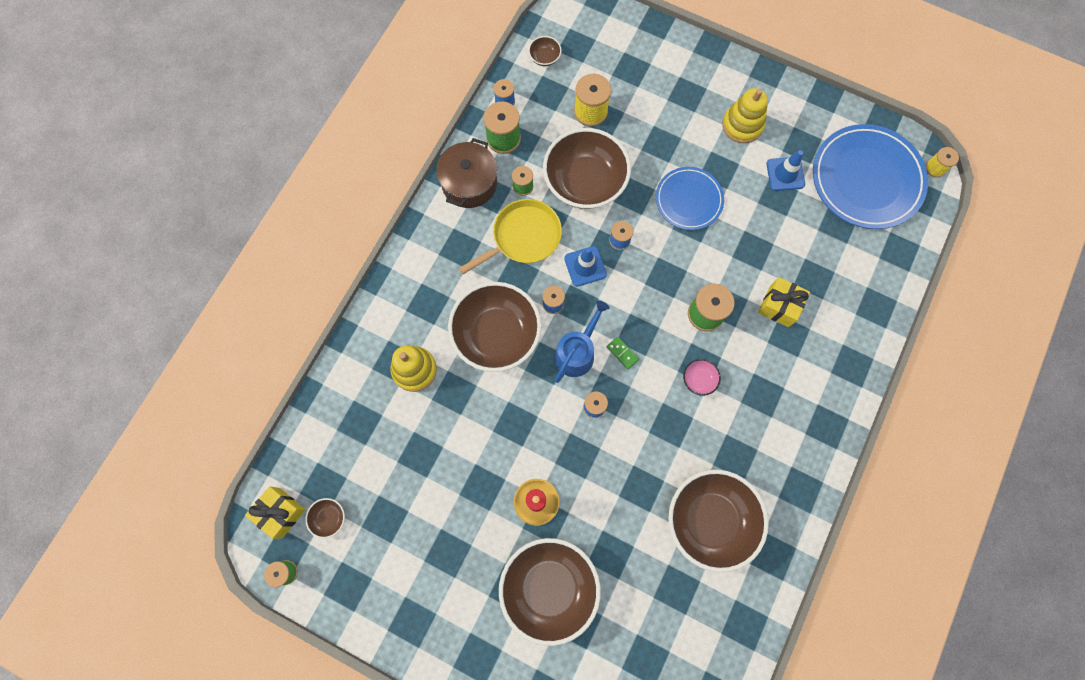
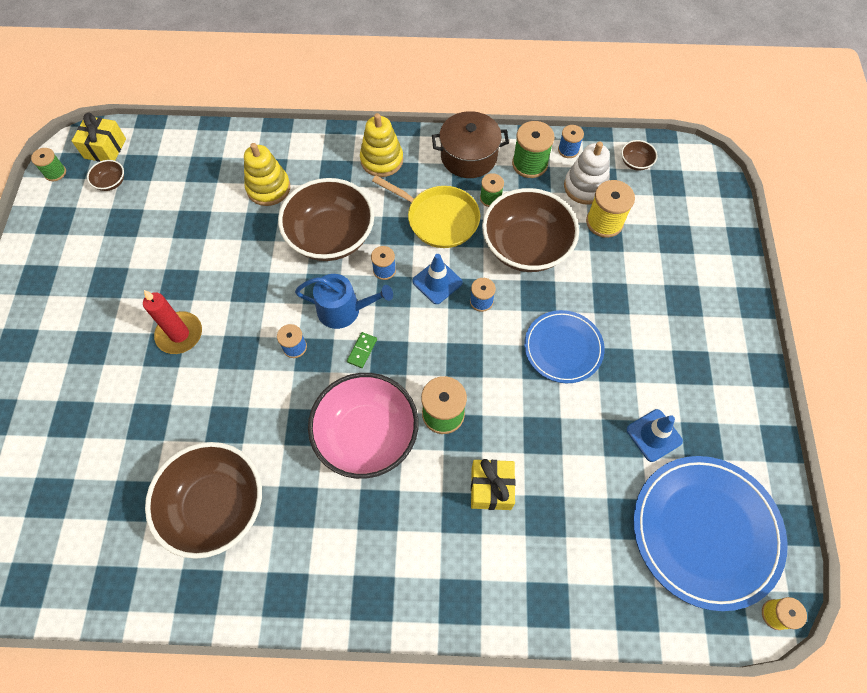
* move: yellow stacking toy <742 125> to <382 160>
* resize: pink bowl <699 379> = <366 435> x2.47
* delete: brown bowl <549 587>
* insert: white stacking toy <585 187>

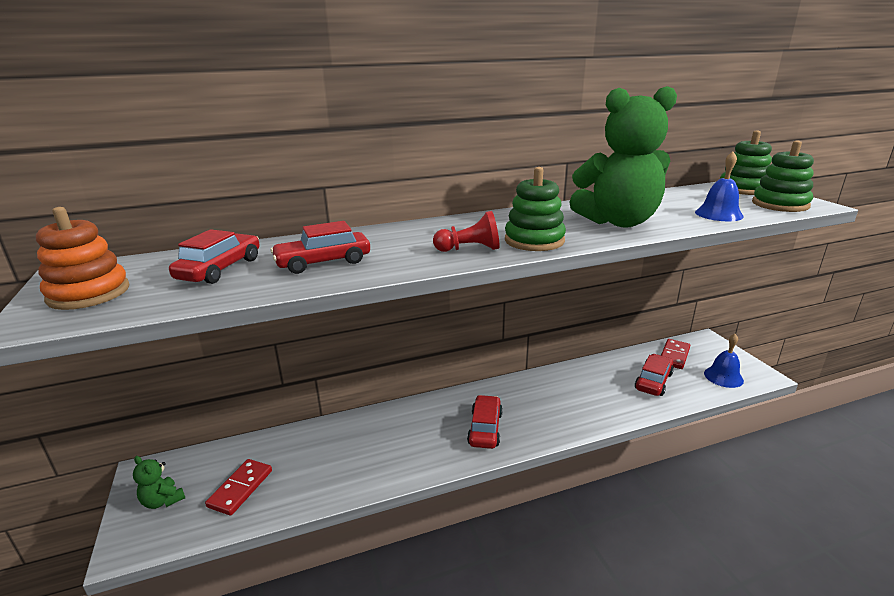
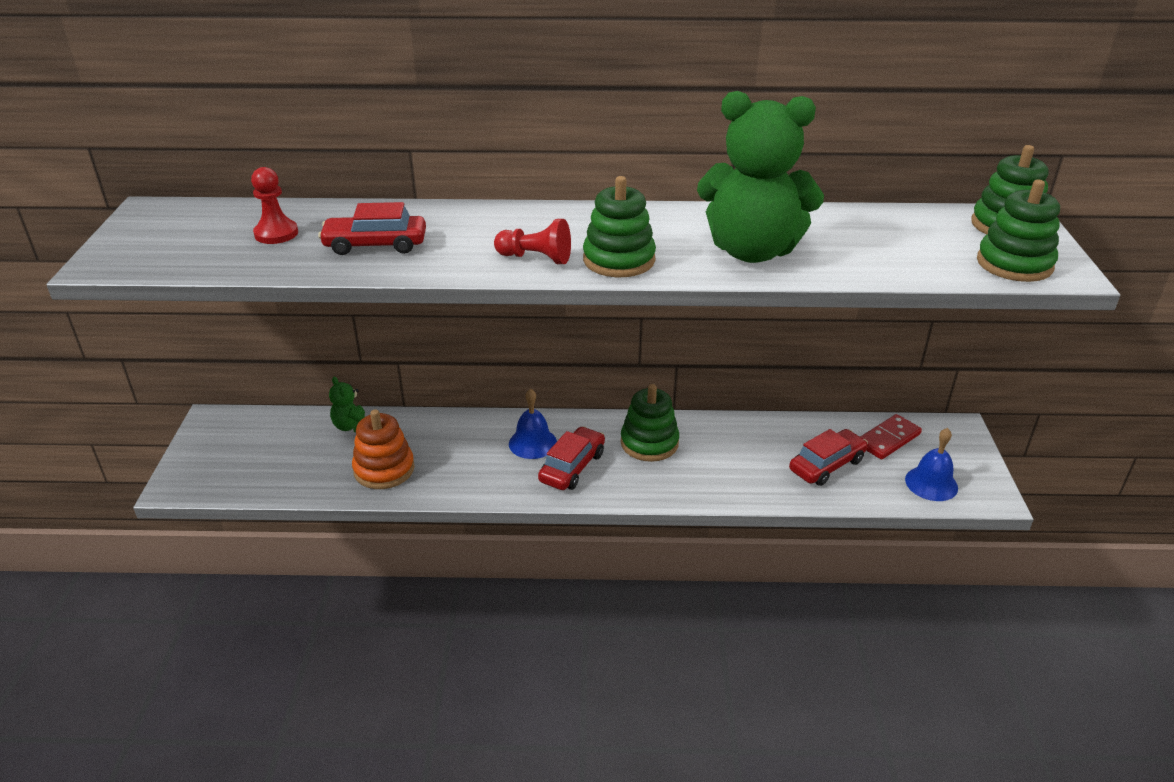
* move: blue bell <718 214> to <532 443>
* move: orange stacking toy <89 293> to <384 469>
* replace: red car <220 269> to red pawn <276 233>
* move: green teddy bear <163 501> to <352 426>
* delete: red domino <240 488>
* insert: green stacking toy <649 443>

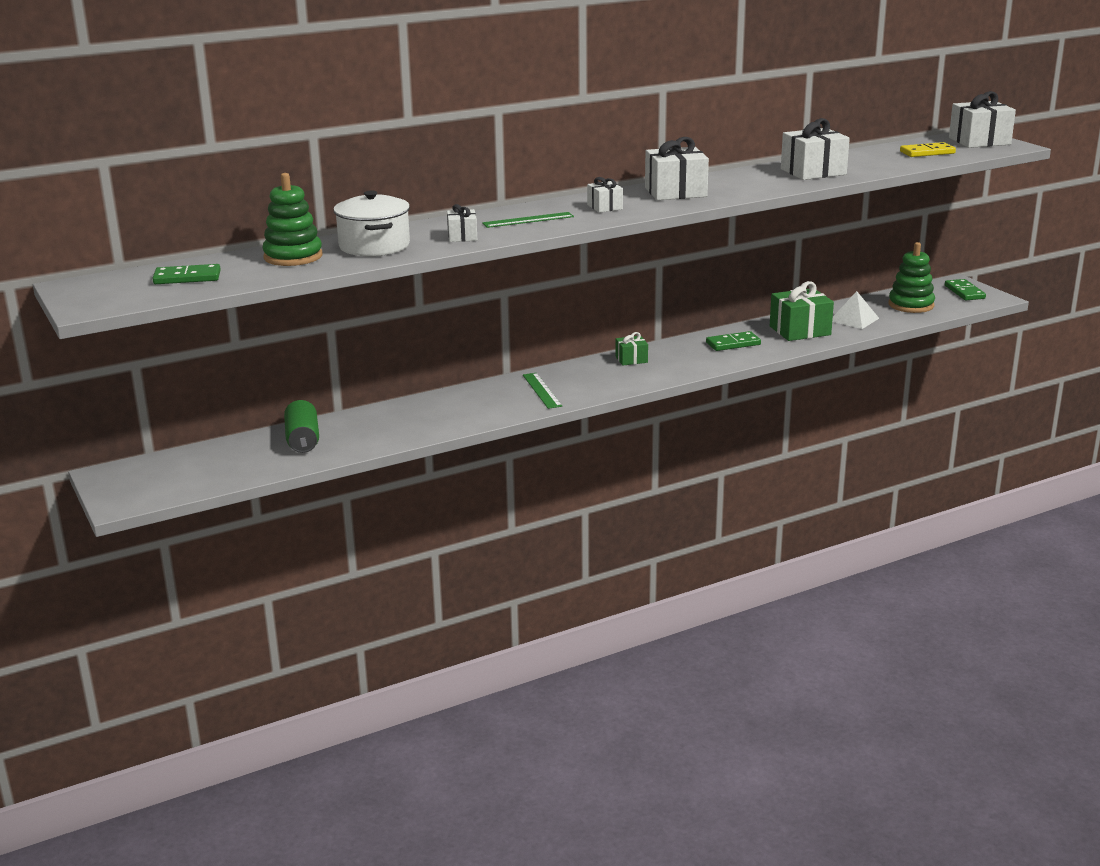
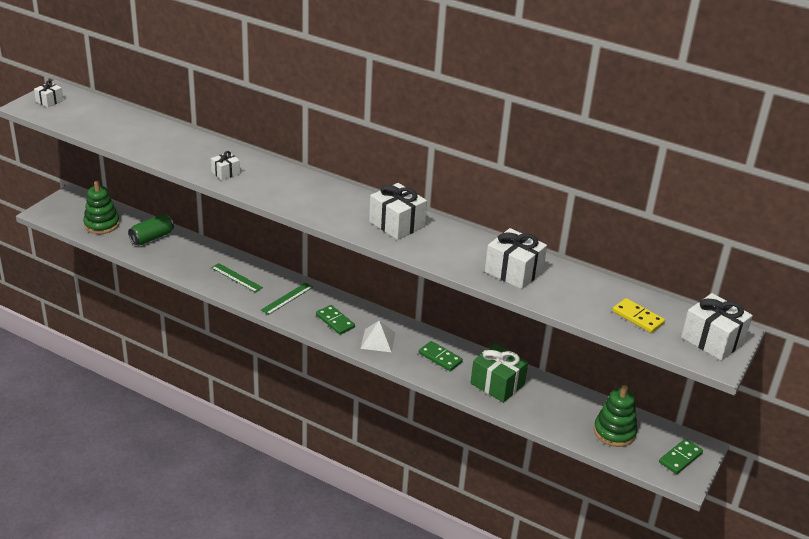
* move: green stacking toy <293 257> to <102 224>
* move: white gift <604 207> to <49 101>
* delete: white pot <374 246>
* move: green ruler <528 220> to <237 277>
* move: green domino <187 278> to <335 321>
* move: white pyramid <854 319> to <378 340>
* delete: green gift <631 359>

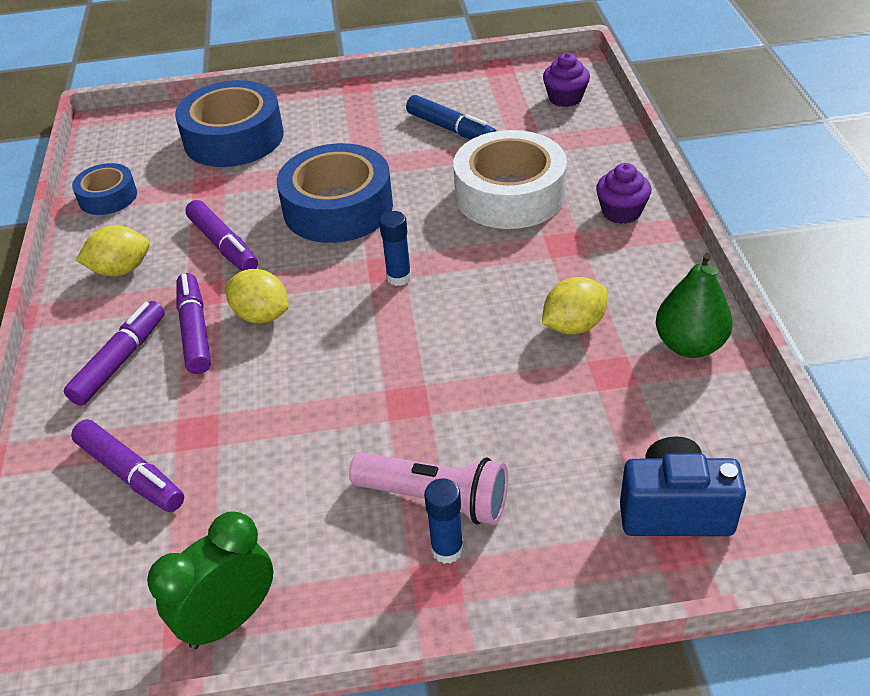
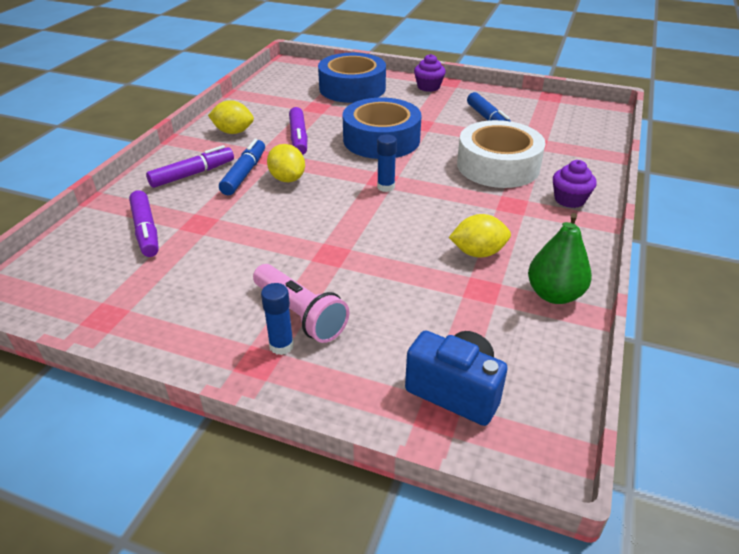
* move: purple cupcake <565 98> to <428 87>
* delete: blue tape <108 197>
* recolor: purple marker <195 331> to blue marker <244 174>
* delete: green clock <229 619>

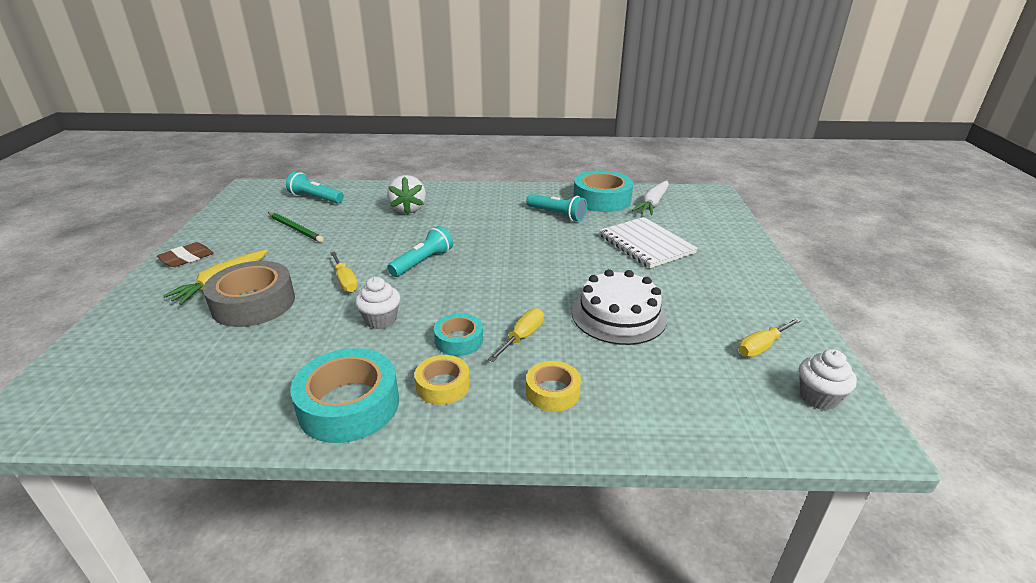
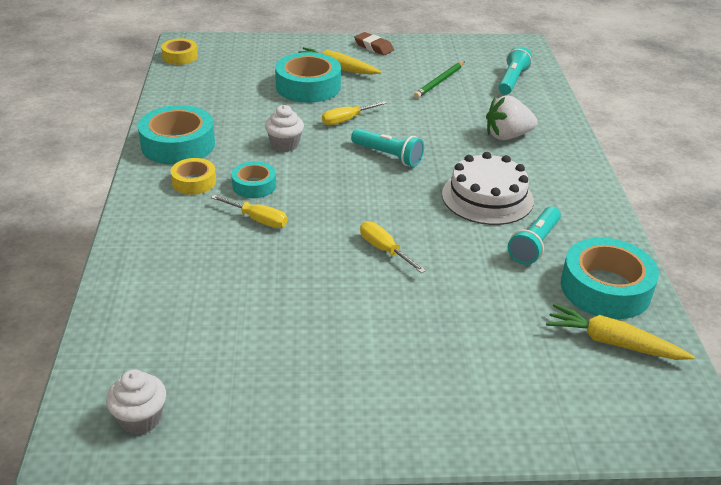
* recolor: white carrot <652 204> to yellow carrot <612 342>
* delete: white notebook <646 244>
* recolor: grey tape <253 303> to turquoise tape <308 86>
* move: white cake <618 315> to <487 197>
* move: yellow screwdriver <762 346> to <384 250>
* move: yellow tape <552 392> to <180 56>

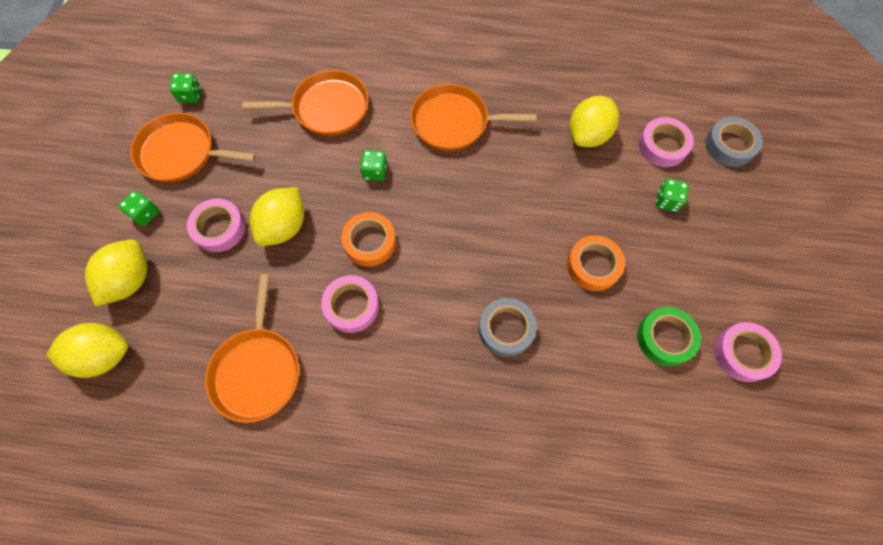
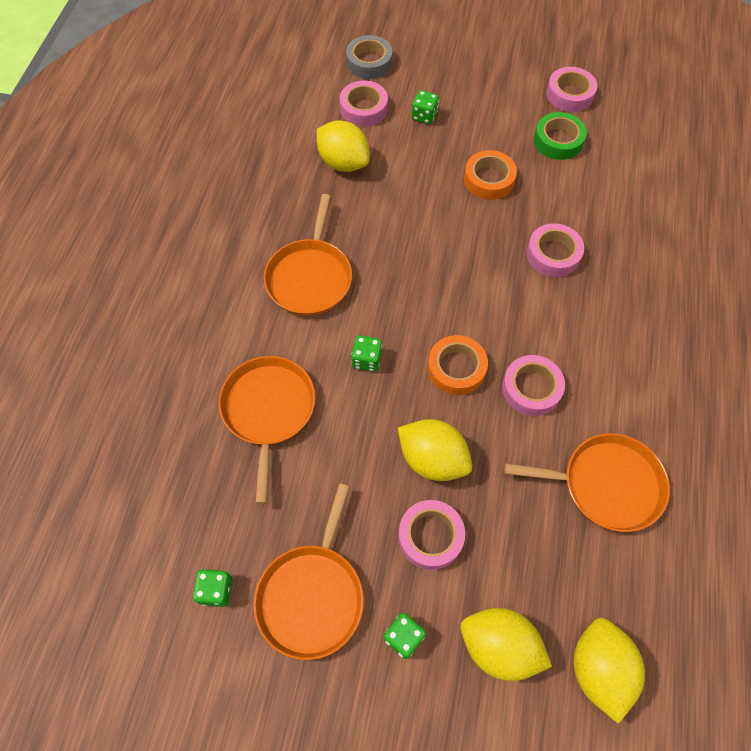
* recolor: grey tape <506 329> to pink tape <553 254>

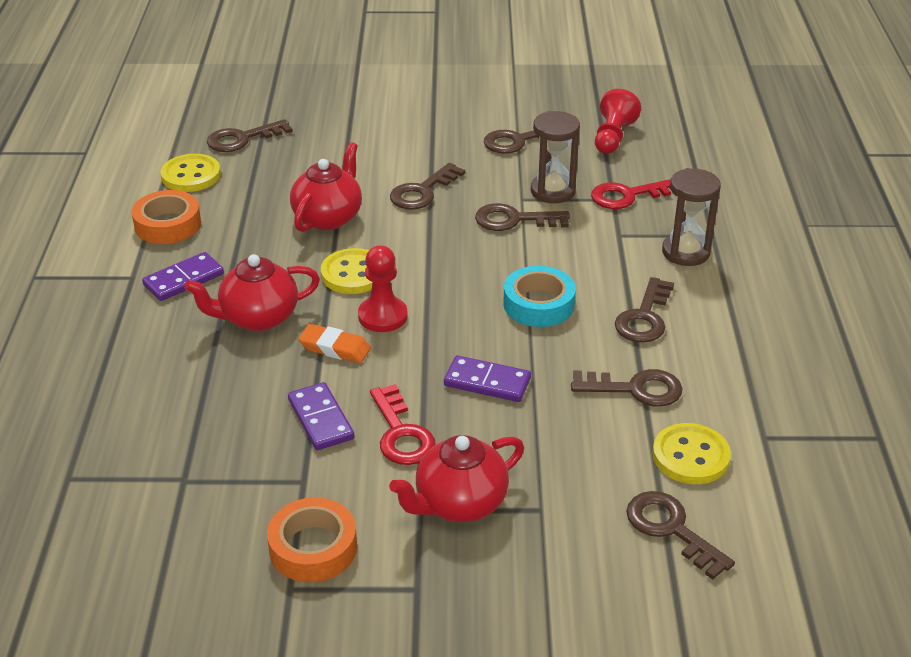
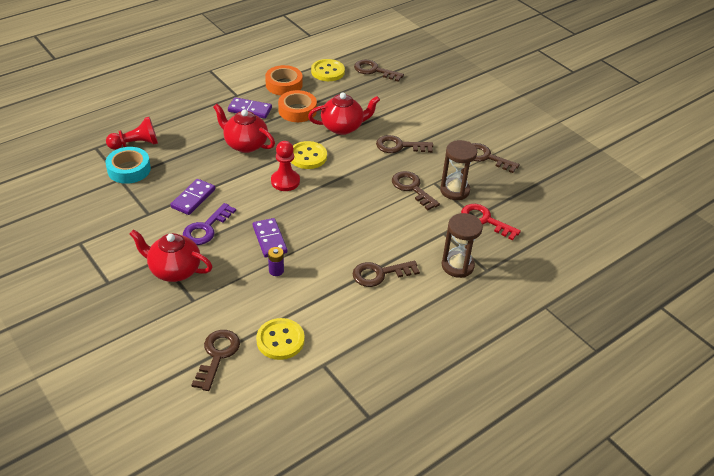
* move: red pawn <613 137> to <135 144>
* move: turquoise tape <538 304> to <129 169>
* delete: orange eraser <335 348>
* delete: brown key <636 389>
* recolor: red key <401 433> to purple key <206 228>
* move: orange tape <313 548> to <297 110>
* insert: purple battery <276 270>

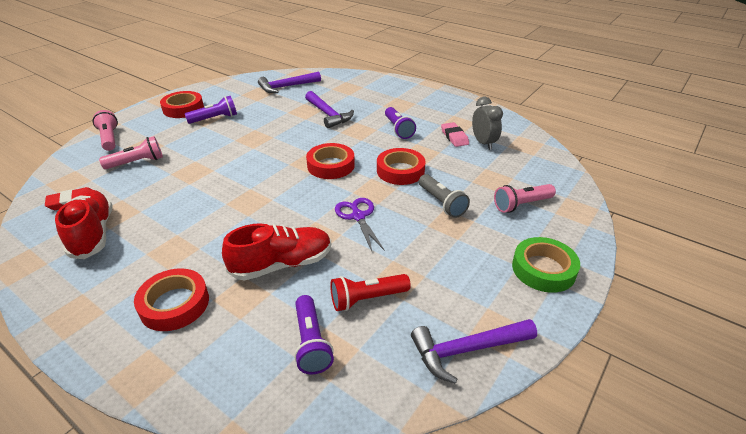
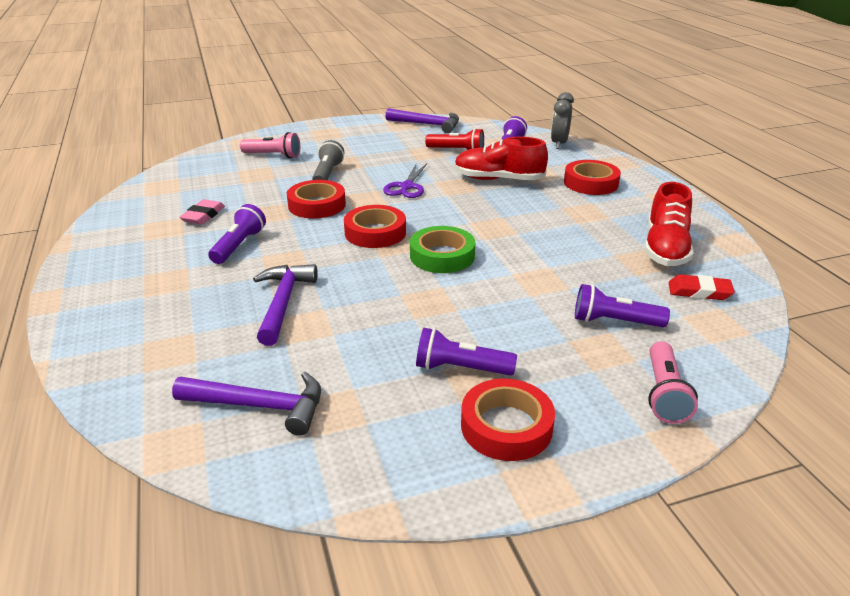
* move: grey clock <483 143> to <559 144>
* recolor: pink flashlight <137 162> to purple flashlight <614 321>
* move: green tape <543 269> to <442 256>

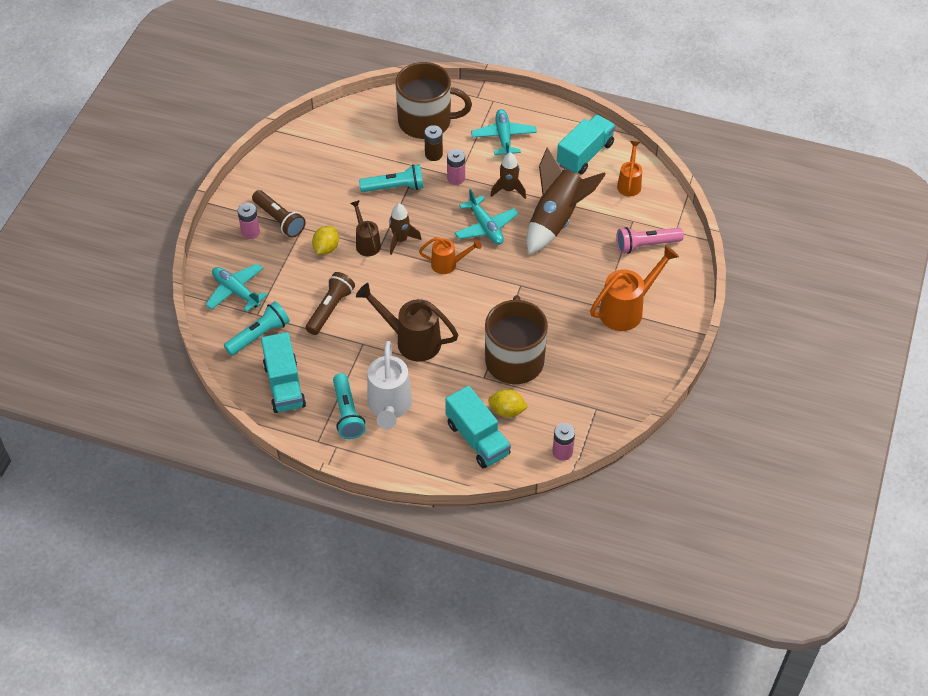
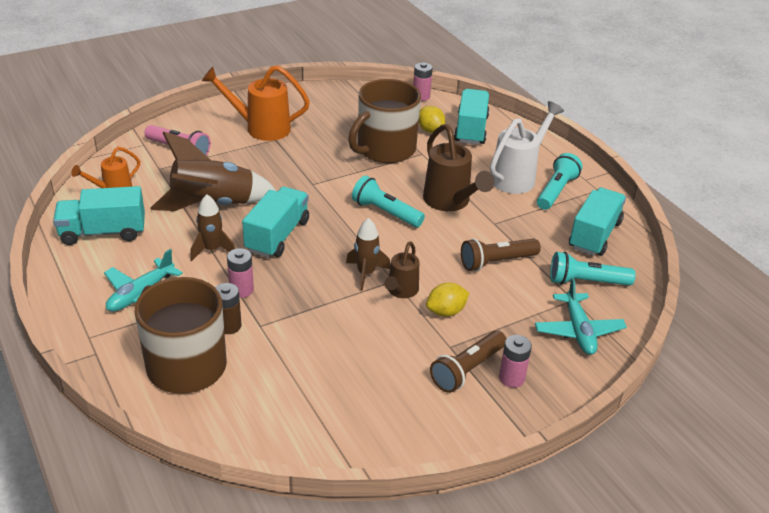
* move: turquoise flashlight <395 187> to <385 212>
* replace: turquoise plane <485 227> to turquoise truck <277 236>
* rotate: brown flashlight <279 220> = <467 370> 135 degrees counterclockwise
* delete: orange watering can <448 264>

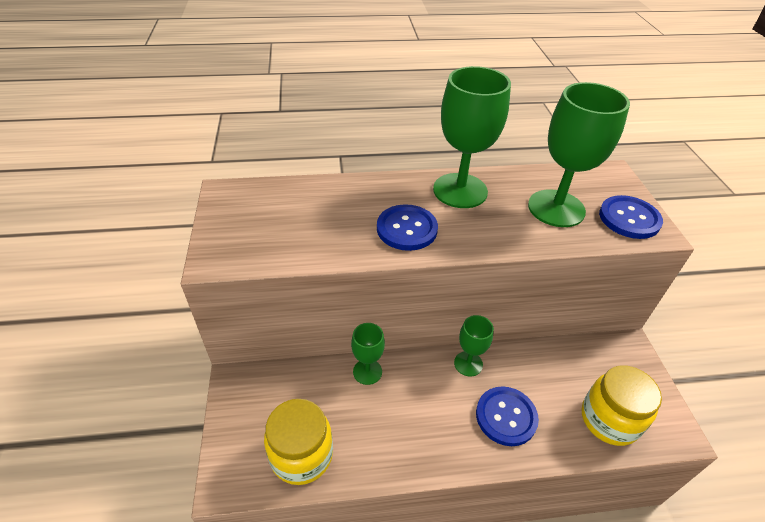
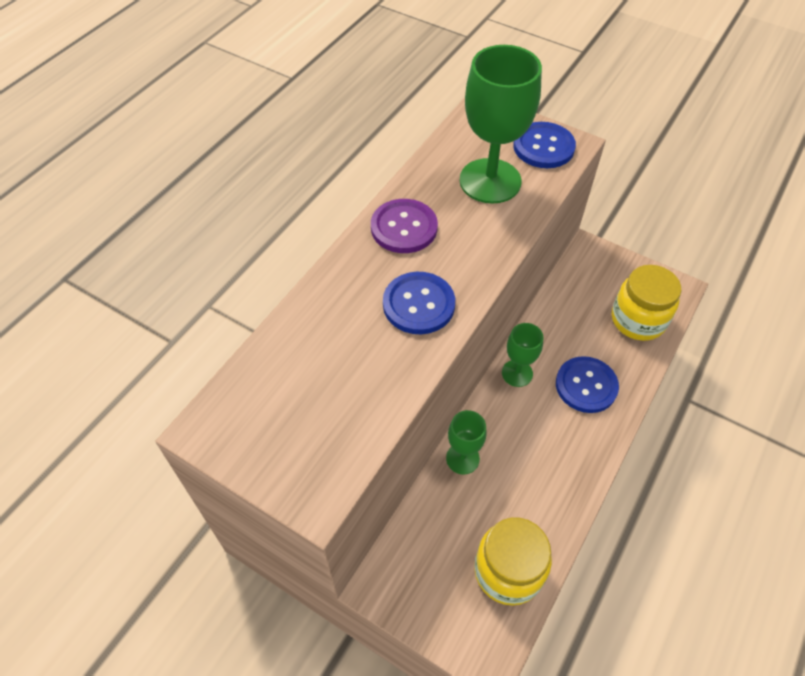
* replace: green goblet <460 190> to purple button <404 228>

